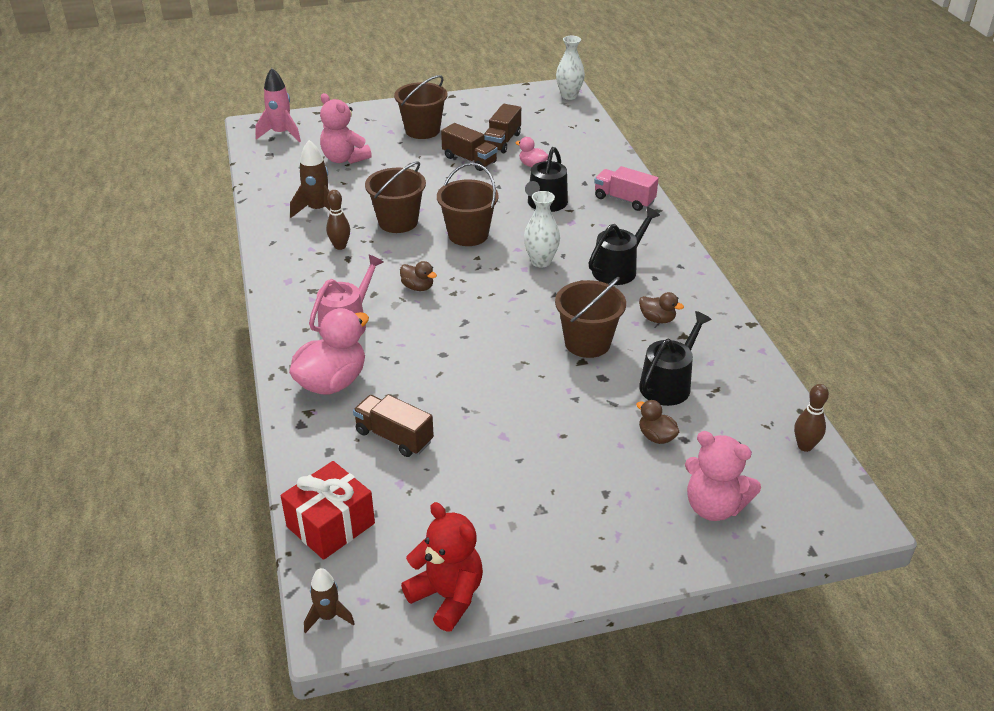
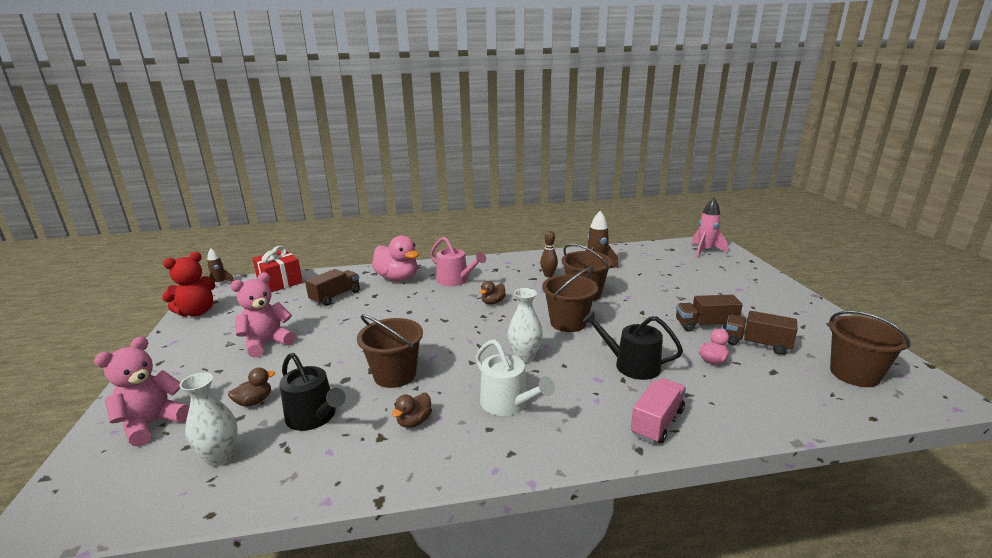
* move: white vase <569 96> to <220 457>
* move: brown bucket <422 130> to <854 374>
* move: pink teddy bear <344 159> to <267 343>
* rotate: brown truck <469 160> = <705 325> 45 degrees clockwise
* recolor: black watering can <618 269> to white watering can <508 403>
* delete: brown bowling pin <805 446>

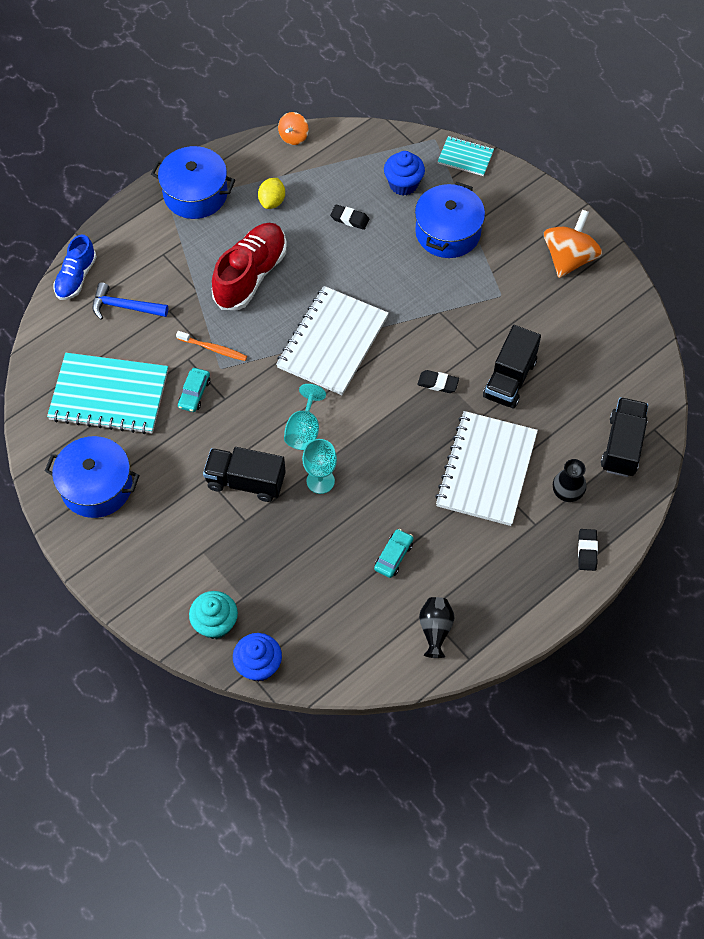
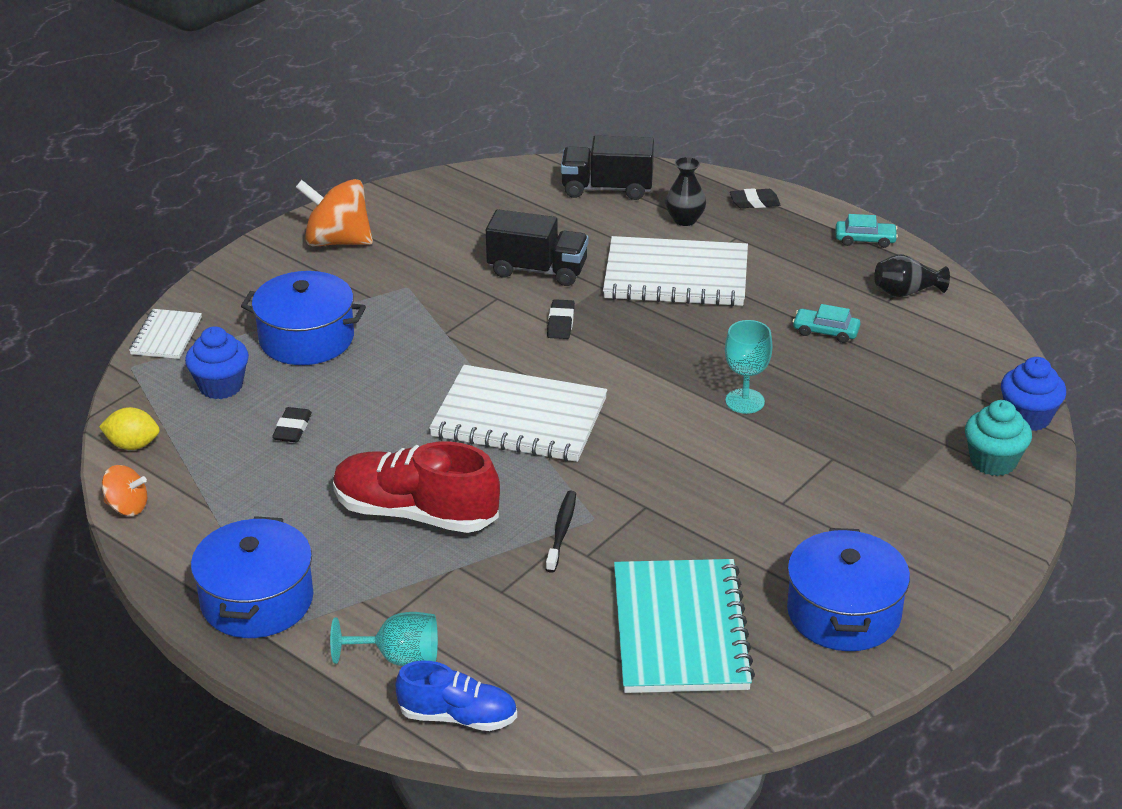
* recolor: turquoise notebook <465 157> to white notebook <166 336>
* move: yellow lemon <272 201> to <133 445>
* delete: blue hammer <124 307>
* recolor: orange toothbrush <213 349> to black toothbrush <561 531>
* move: turquoise car <194 393> to <865 240>
* move: turquoise goblet <304 430> to <399 658>
* delete: black truck <246 481>

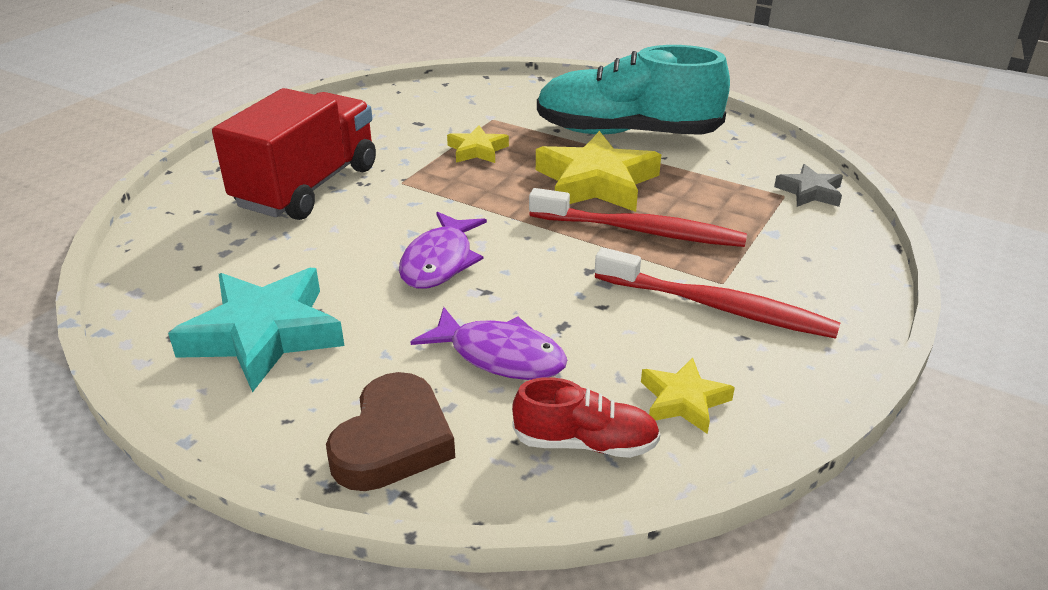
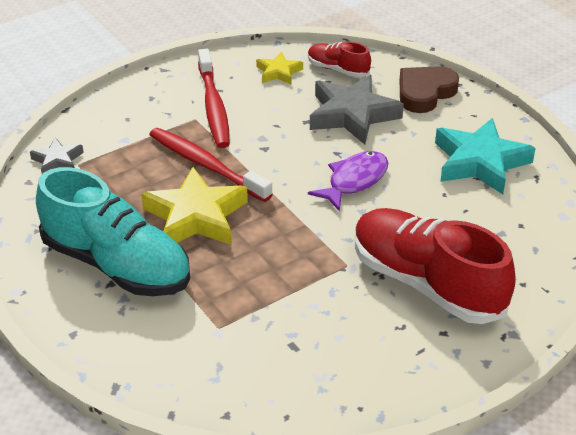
* replace: red truck <307 187> to red shoe <426 283>
* delete: yellow star <477 150>
* rotate: red toothbrush <717 306> = <213 106> 150 degrees counterclockwise
* replace: purple fish <500 355> to grey star <352 115>

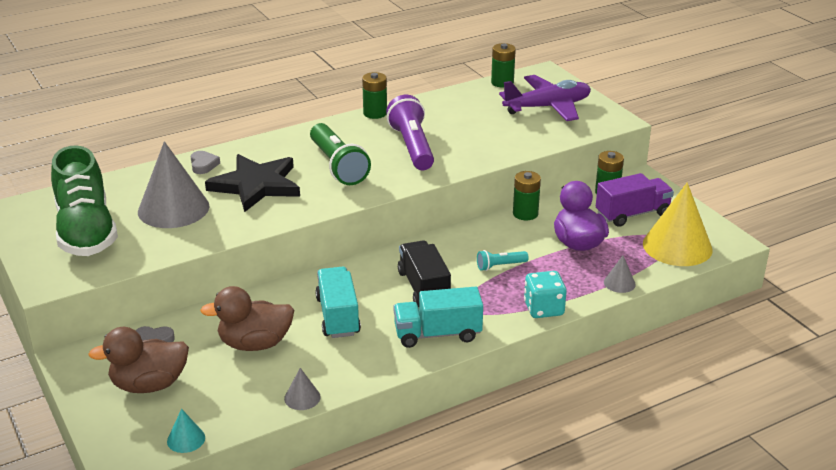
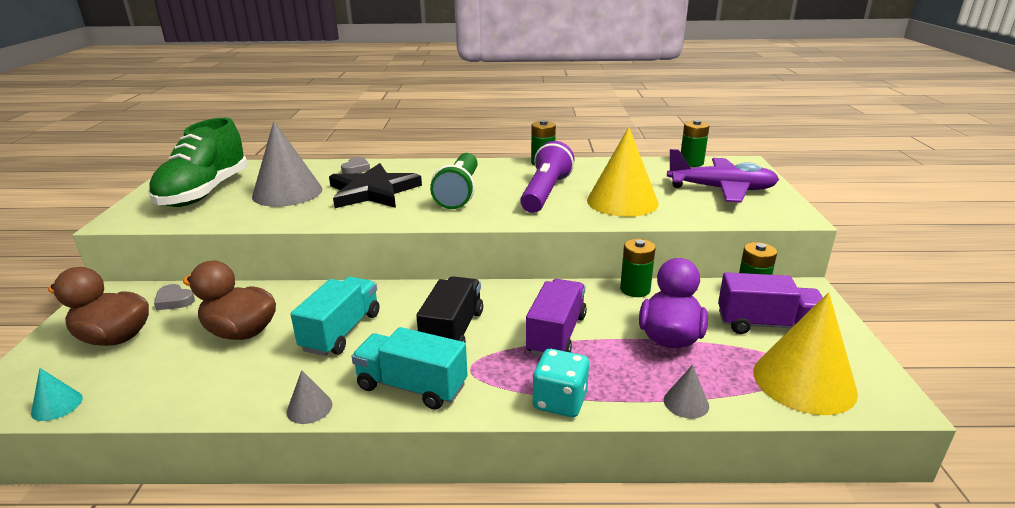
* replace: turquoise flashlight <500 266> to purple truck <556 334>
* move: grey cone <302 397> to <309 408>
* insert: yellow cone <622 201>

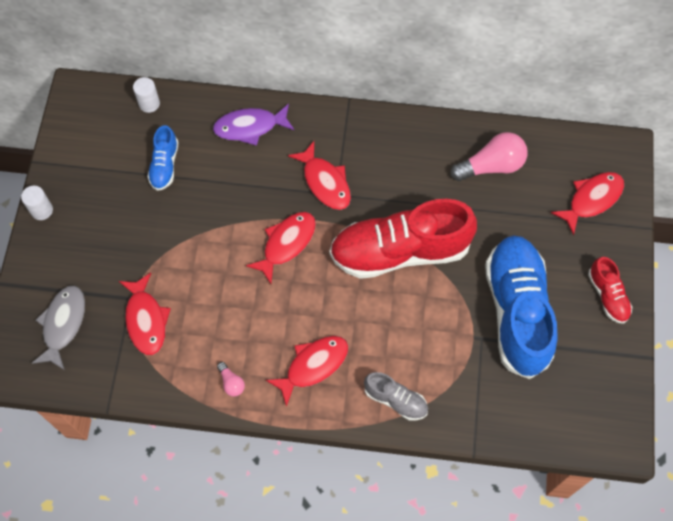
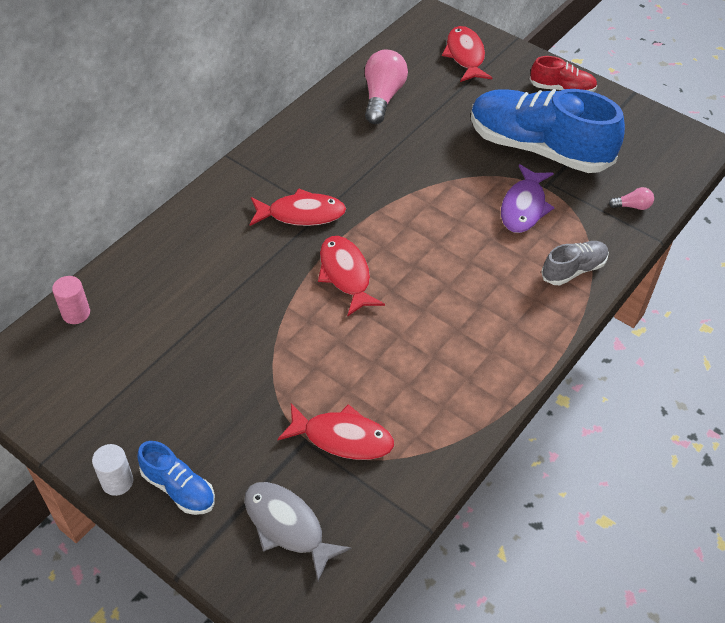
* recolor: white cylinder <149 103> to pink cylinder <76 313>
* move: purple fish <250 127> to <524 207>
* move: blue shoe <164 165> to <179 488>
* delete: red shoe <400 251>
* delete: red fish <313 366>
* move: pink light bulb <231 383> to <632 206>

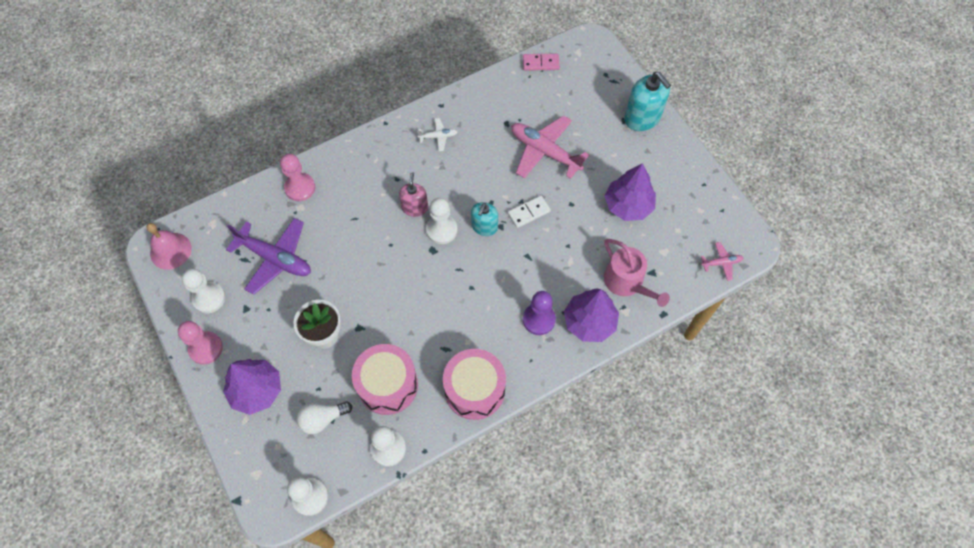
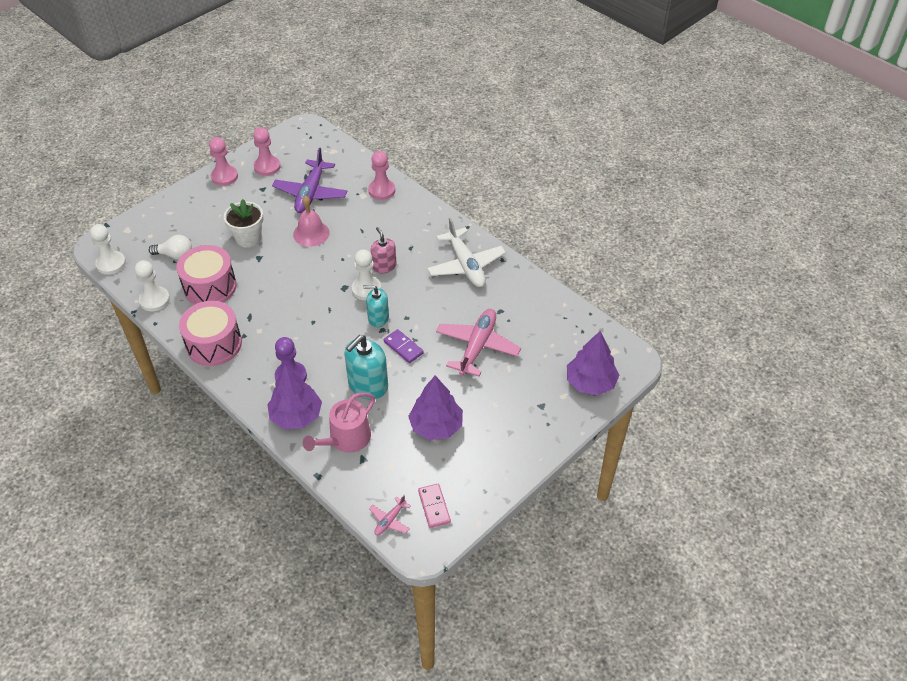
* move: pink domino <540 63> to <434 506>
* move: turquoise soap dispenser <642 118> to <368 385>
* resize: white plane <438 136> = <465 265> x2.11
* rotate: pink soap dispenser <415 207> = <384 266> 105 degrees counterclockwise
* recolor: white domino <529 212> to purple domino <403 347>
* move: pink bell <170 251> to <311 233>
* rotate: pink plane <721 263> = <390 520> 60 degrees clockwise
* recolor: white pawn <209 298> to pink pawn <267 167>
* move: purple tree <256 390> to <590 382>
* rotate: white light bulb <322 419> = <175 255> 135 degrees clockwise

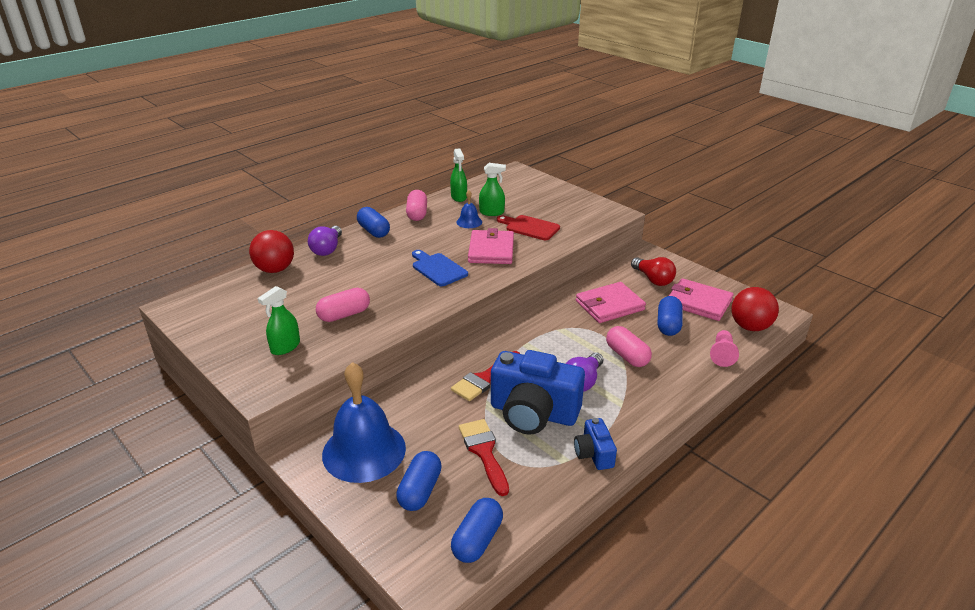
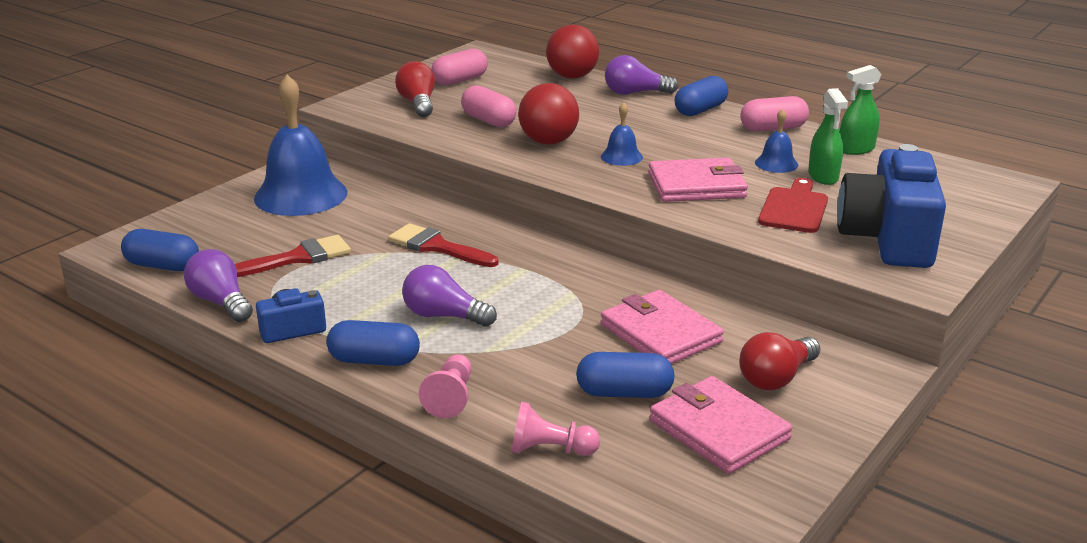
* replace: blue cutting board <438 268> to blue bell <621 157>
* rotate: pink wallet <698 302> = <719 430> 60 degrees counterclockwise
* replace: green spray bottle <285 347> to red light bulb <418 104>
* move: red ball <750 327> to <548 142>
* move: pink capsule <627 356> to <460 80>
* move: blue camera <533 413> to <888 239>
* move: blue capsule <420 491> to <374 360>
* insert: purple light bulb <221 302>
* insert: pink pawn <451 398>

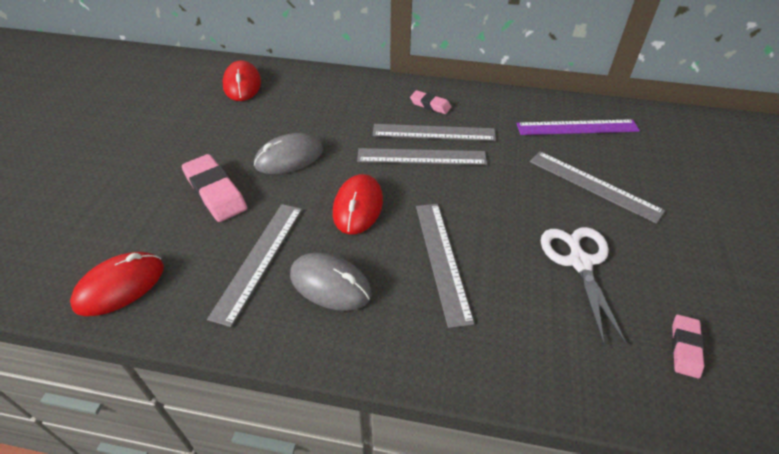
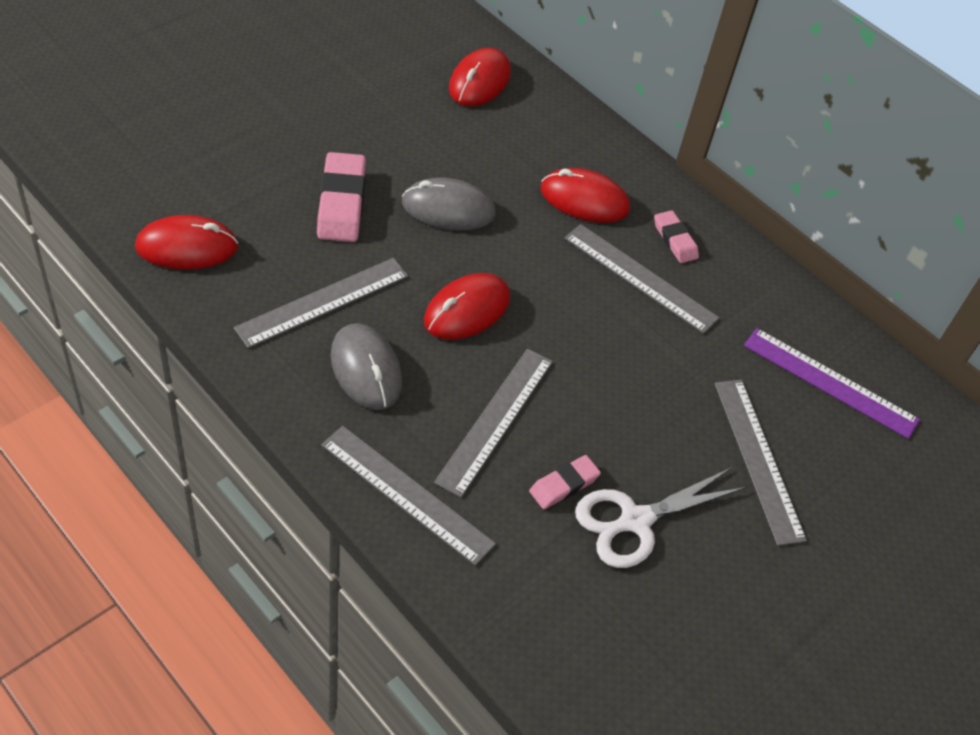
* move: grey ruler <421 157> to <406 494>
* rotate: white scissors <579 262> = <635 520> 150 degrees counterclockwise
* move: pink eraser <685 348> to <564 485>
* insert: red mouse <584 200>

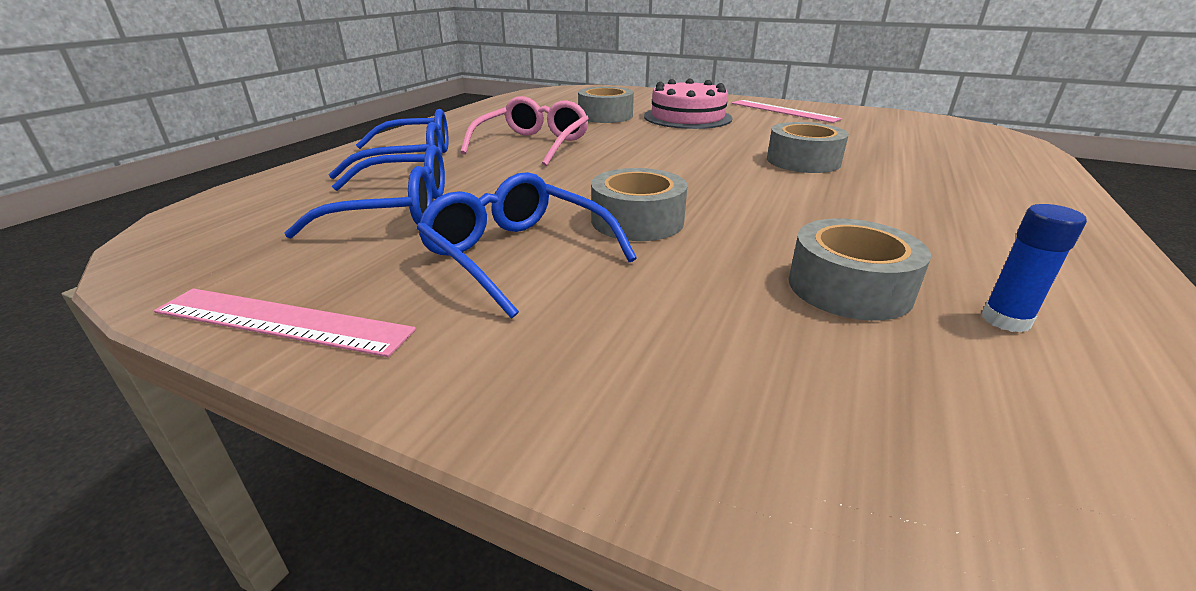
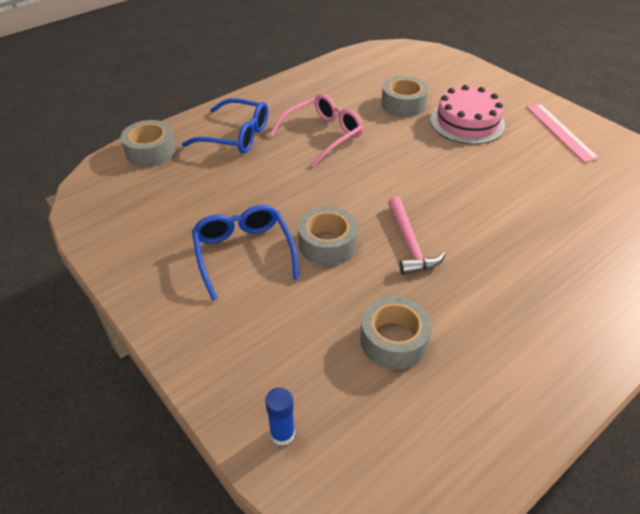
* move: grey tape <803 161> to <150 151>
* delete: blue glasses <394 210>
* move: blue glue stick <1005 320> to <282 434>
* delete: pink ruler <282 321>
* insert: pink hammer <409 244>

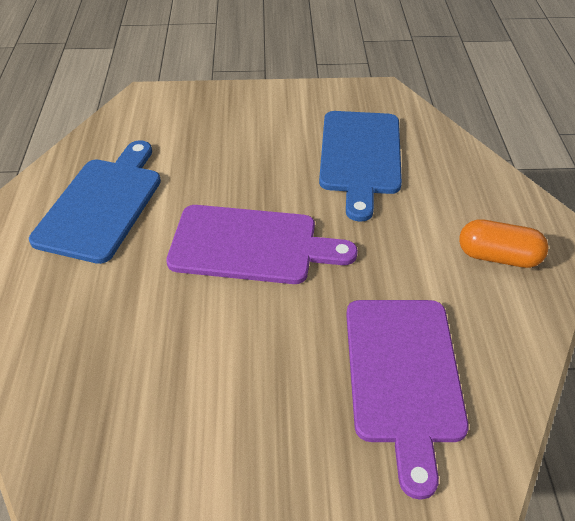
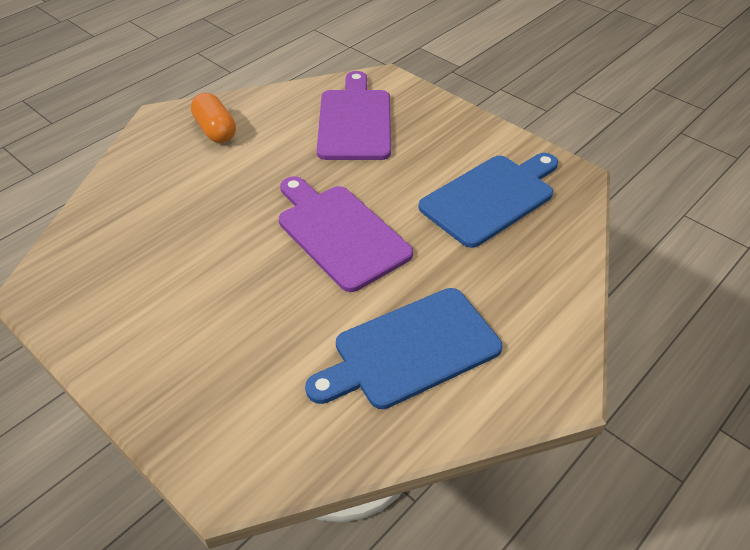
* move: blue cutting board <360 156> to <491 198>
* rotate: purple cutting board <403 376> = <355 121> 45 degrees counterclockwise

